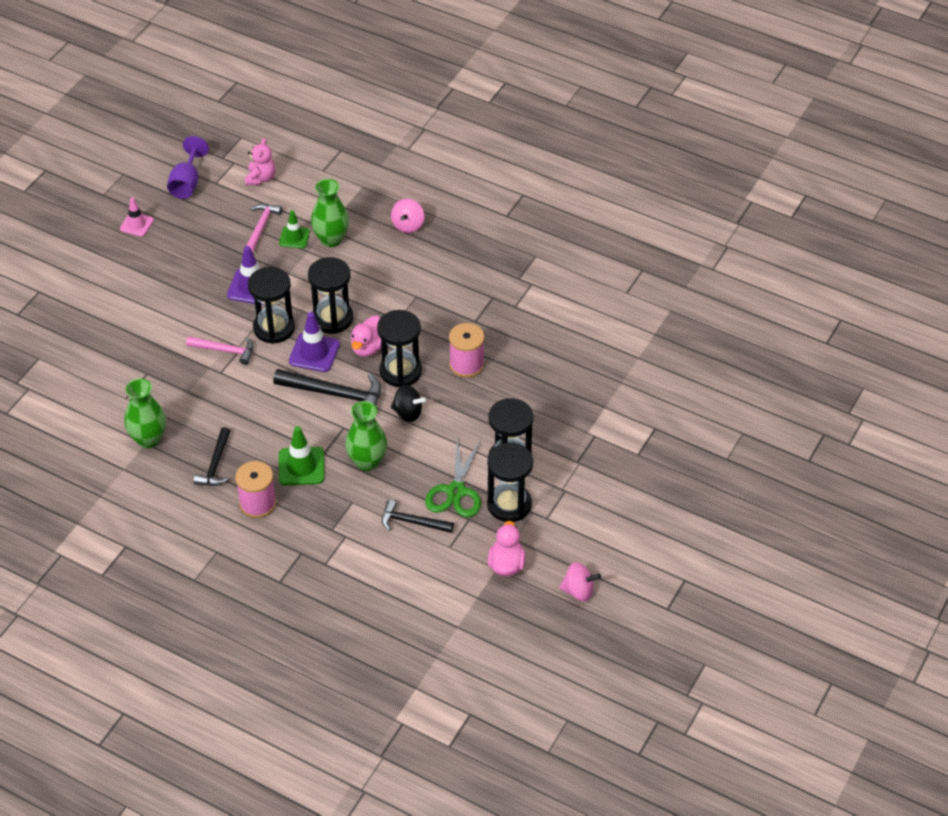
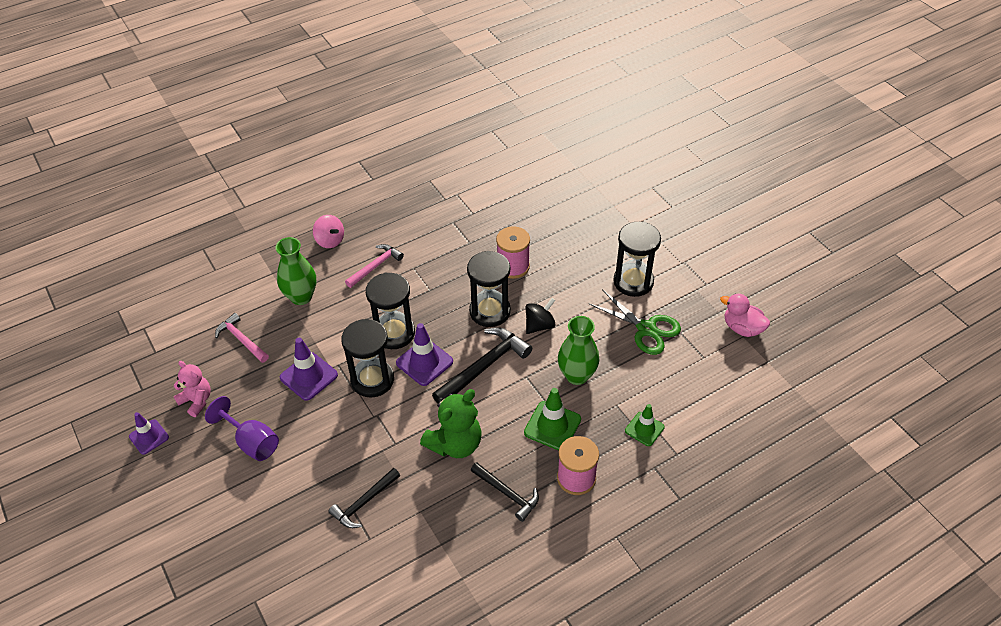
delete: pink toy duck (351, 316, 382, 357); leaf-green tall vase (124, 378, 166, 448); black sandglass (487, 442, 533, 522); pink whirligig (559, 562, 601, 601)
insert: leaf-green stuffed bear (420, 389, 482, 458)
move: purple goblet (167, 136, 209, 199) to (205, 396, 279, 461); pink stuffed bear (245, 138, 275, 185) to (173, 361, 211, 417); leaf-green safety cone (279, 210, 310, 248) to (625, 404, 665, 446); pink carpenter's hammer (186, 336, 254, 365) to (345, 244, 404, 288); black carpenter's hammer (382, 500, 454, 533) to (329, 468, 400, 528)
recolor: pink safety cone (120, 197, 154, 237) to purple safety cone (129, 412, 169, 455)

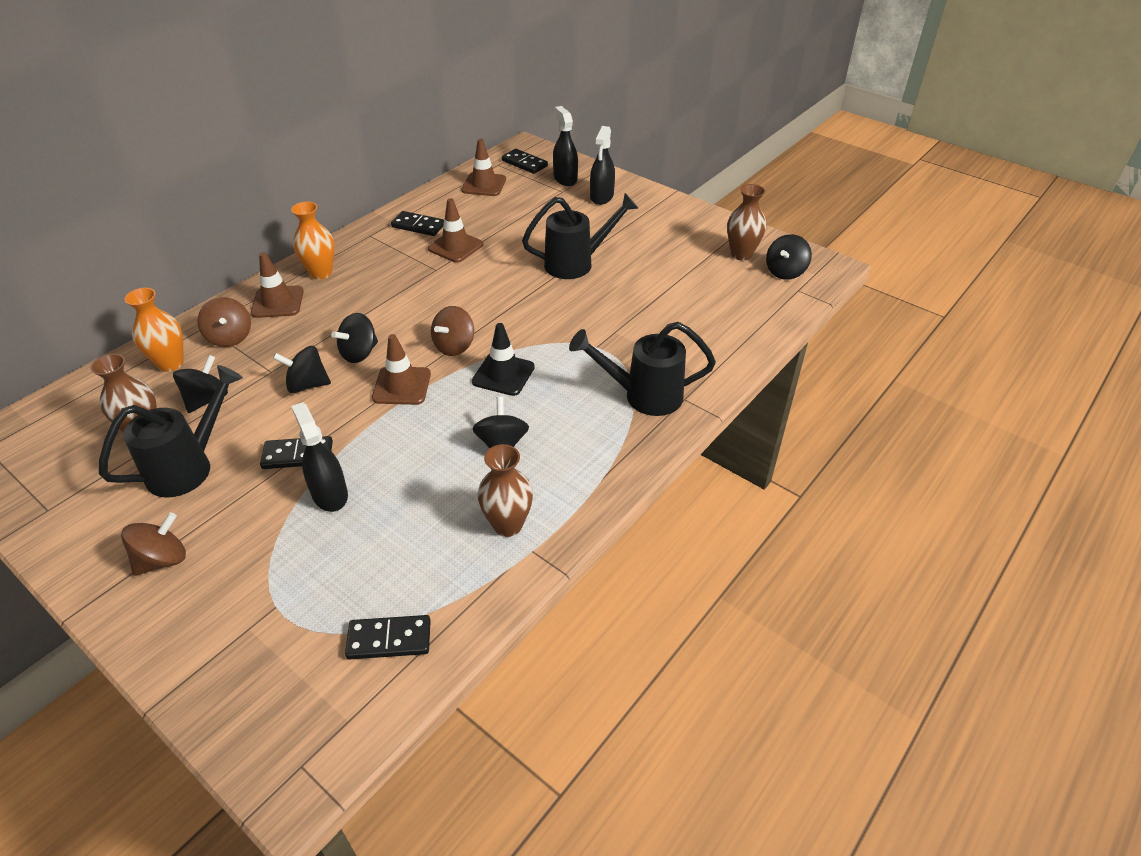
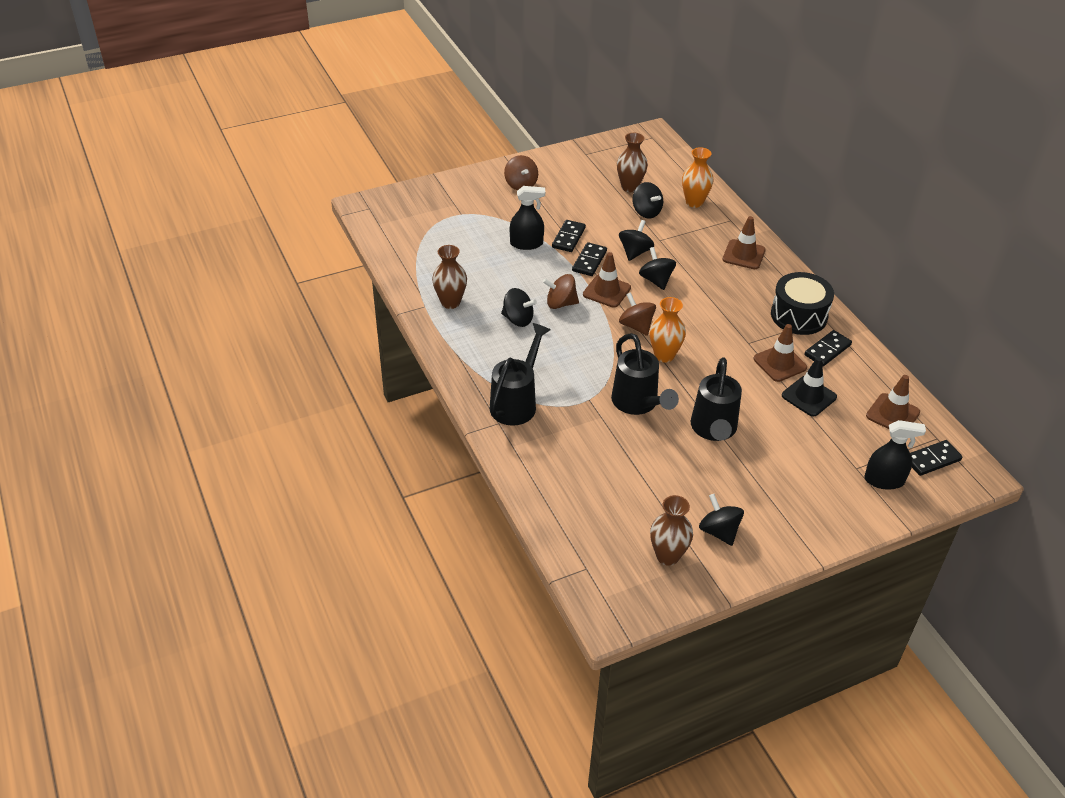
delete: black spray bottle (590, 126, 615, 205)
insert: black snare drum (771, 272, 834, 335)
move: bright orange tall vase (291, 202, 334, 280) to (649, 297, 686, 363); black whirligig (766, 234, 812, 280) to (699, 494, 744, 546); brown whirligig (198, 297, 251, 347) to (543, 274, 579, 309); black safety cone (472, 323, 535, 396) to (782, 357, 837, 417); black sprinkling can (99, 365, 243, 498) to (611, 333, 679, 415); black domino tile (345, 615, 431, 660) to (572, 242, 607, 276)

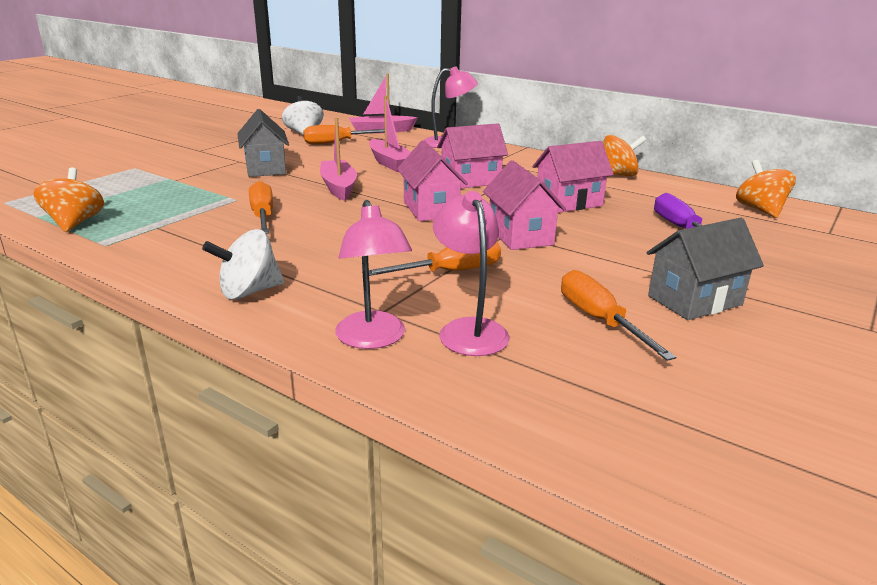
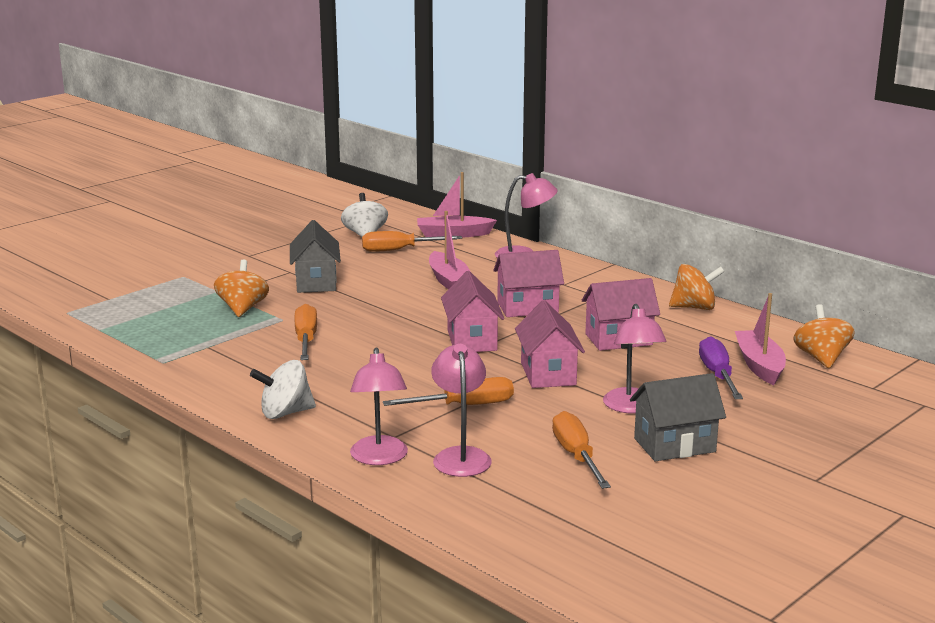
insert: pink lamp (603, 304, 667, 414)
move: pink boat (320, 117, 357, 201) to (735, 293, 786, 385); bright orange whirligig (33, 167, 104, 232) to (214, 259, 269, 317)

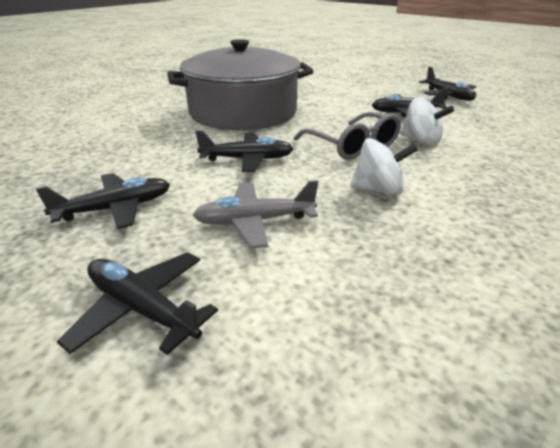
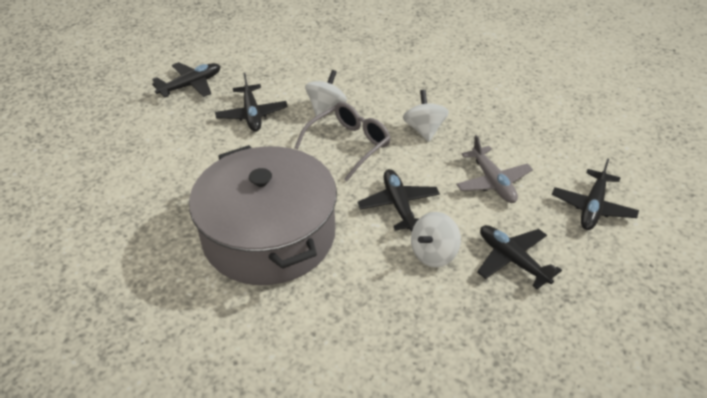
insert: pure white whirligig (411, 212, 461, 267)

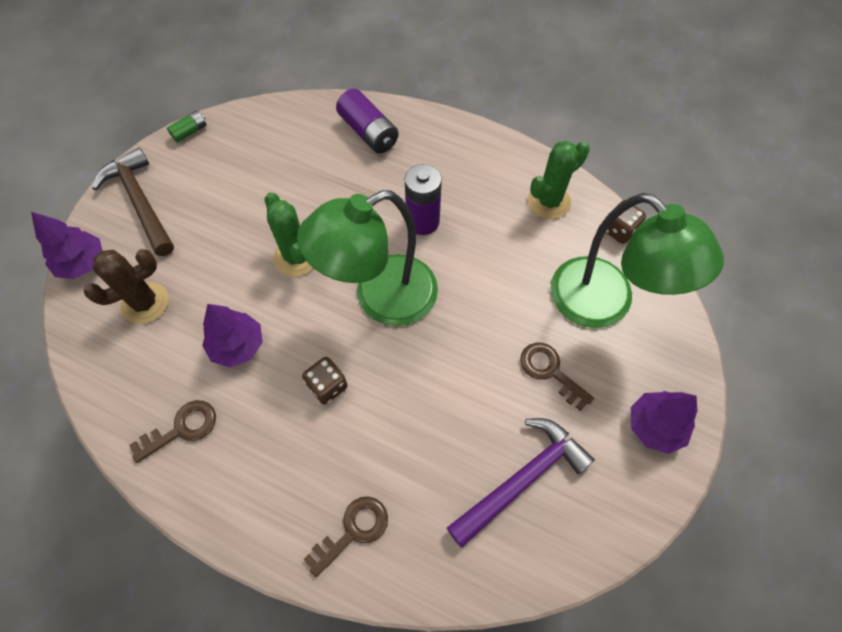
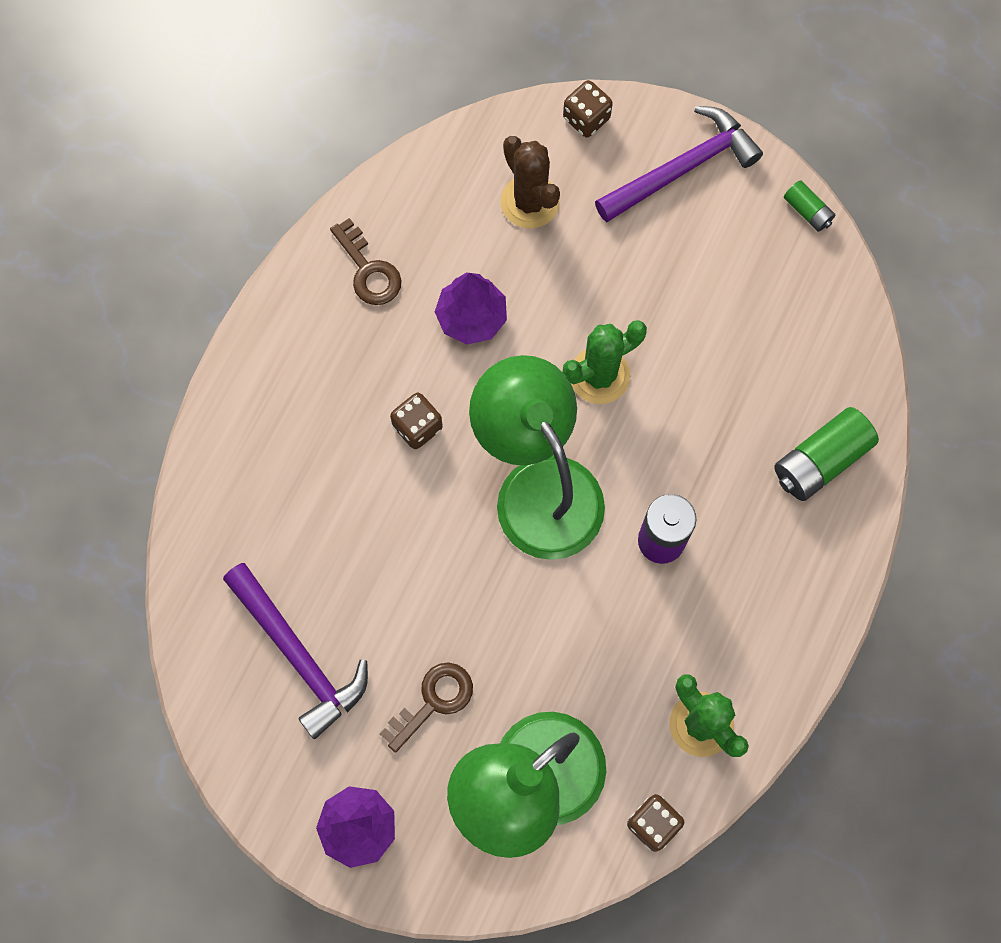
delete: brown key (303, 496, 388, 578)
replace: purple fir tree (31, 212, 102, 279) to brown die (563, 80, 613, 137)
recolor: purple AA battery (336, 89, 399, 154) to leaf-green AA battery (774, 407, 879, 501); brown carpenter's hammer (92, 148, 174, 256) to purple carpenter's hammer (595, 106, 763, 222)

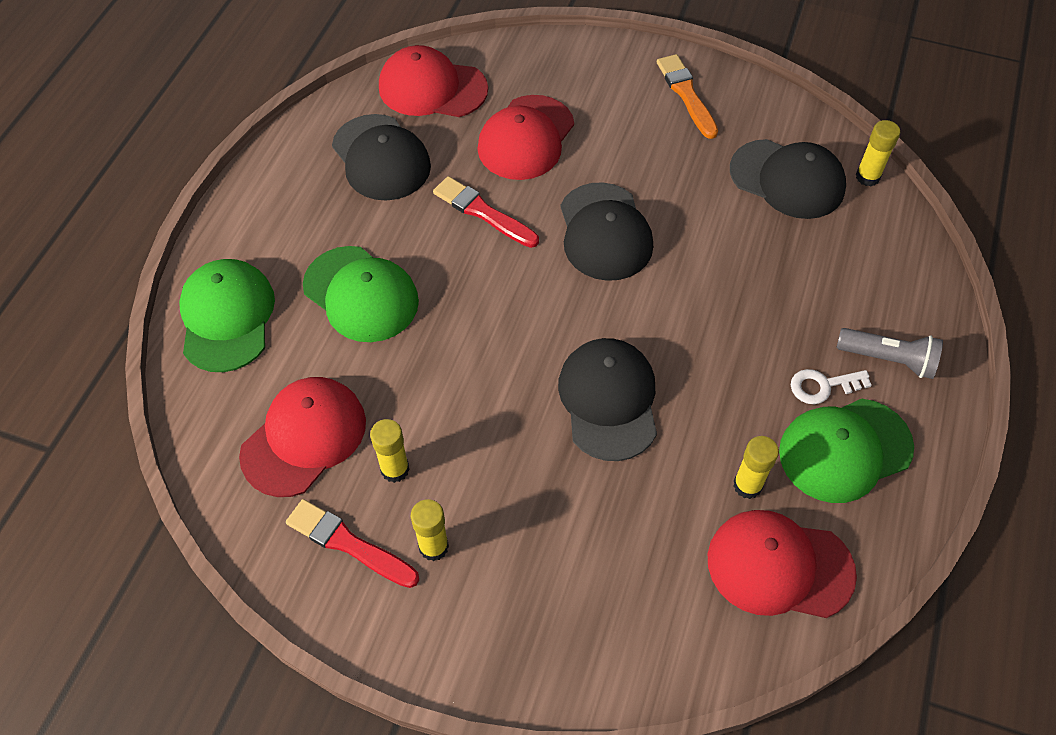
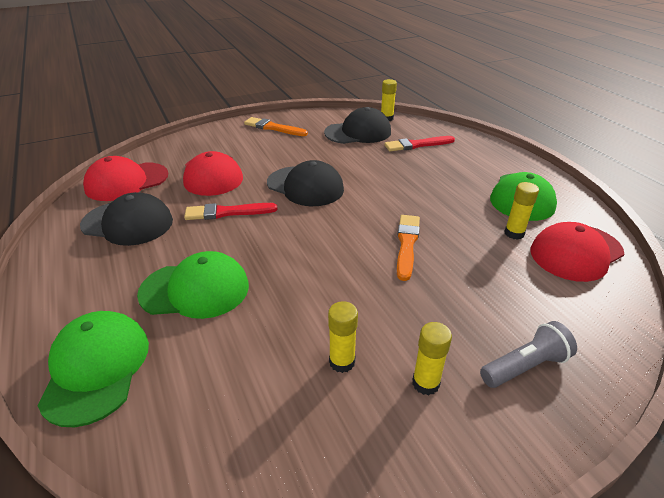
delete: pure white key (791, 369, 872, 404); crimson peaked cap (239, 377, 366, 497)
move: grey flashlight (837, 328, 943, 379) to (480, 321, 577, 388); crimson brush (286, 499, 419, 588) to (384, 136, 455, 151)
replace: black peaked cap (558, 338, 657, 461) to bright orange brush (397, 215, 420, 281)
rotate: leaf-green peaked cap (179, 259, 275, 372) = (38, 311, 149, 427) 45 degrees clockwise

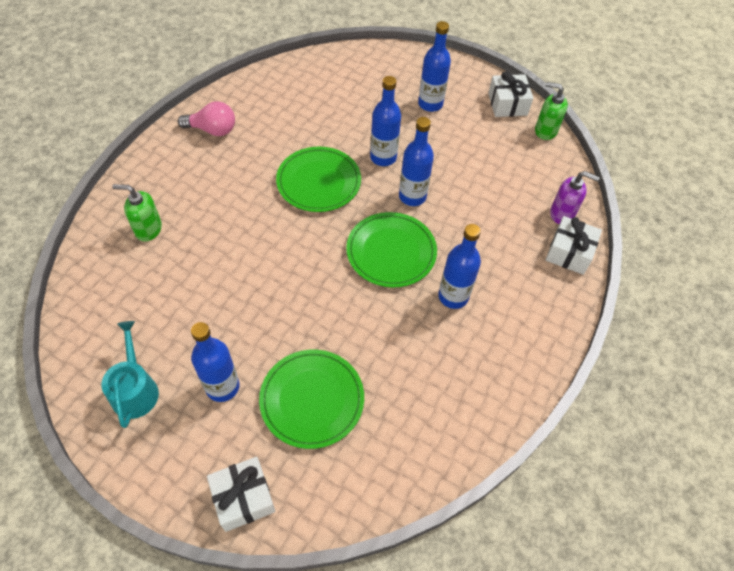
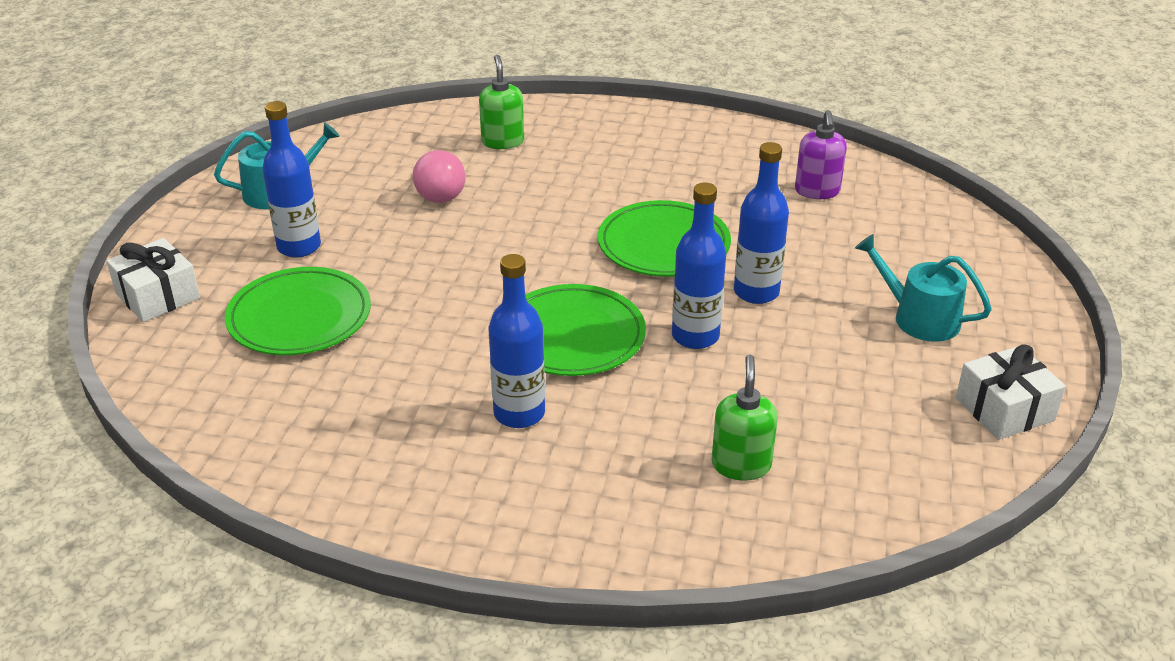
delete: pure white wrapped gift (546, 216, 602, 275)
move: leaf-green soap pump (535, 82, 568, 140) to (712, 355, 778, 480); pink lightbulb (178, 101, 235, 136) to (413, 150, 466, 203); purple soap pump (550, 171, 600, 224) to (795, 110, 847, 199)
replace: royal blue flask (418, 21, 451, 112) to aqua sprinkling can (855, 234, 992, 342)

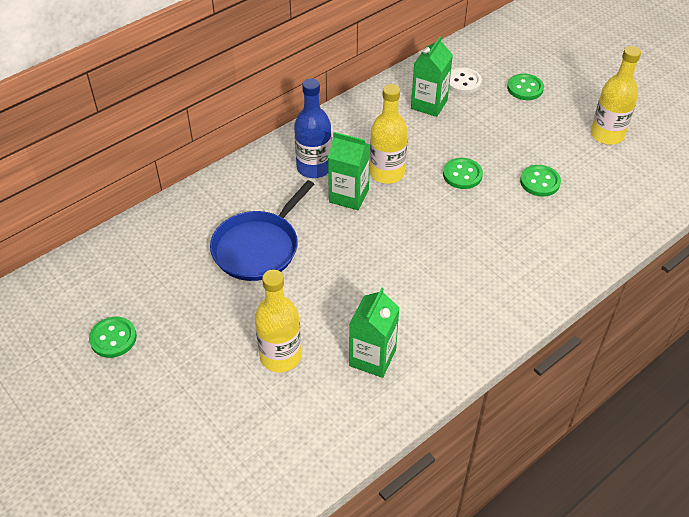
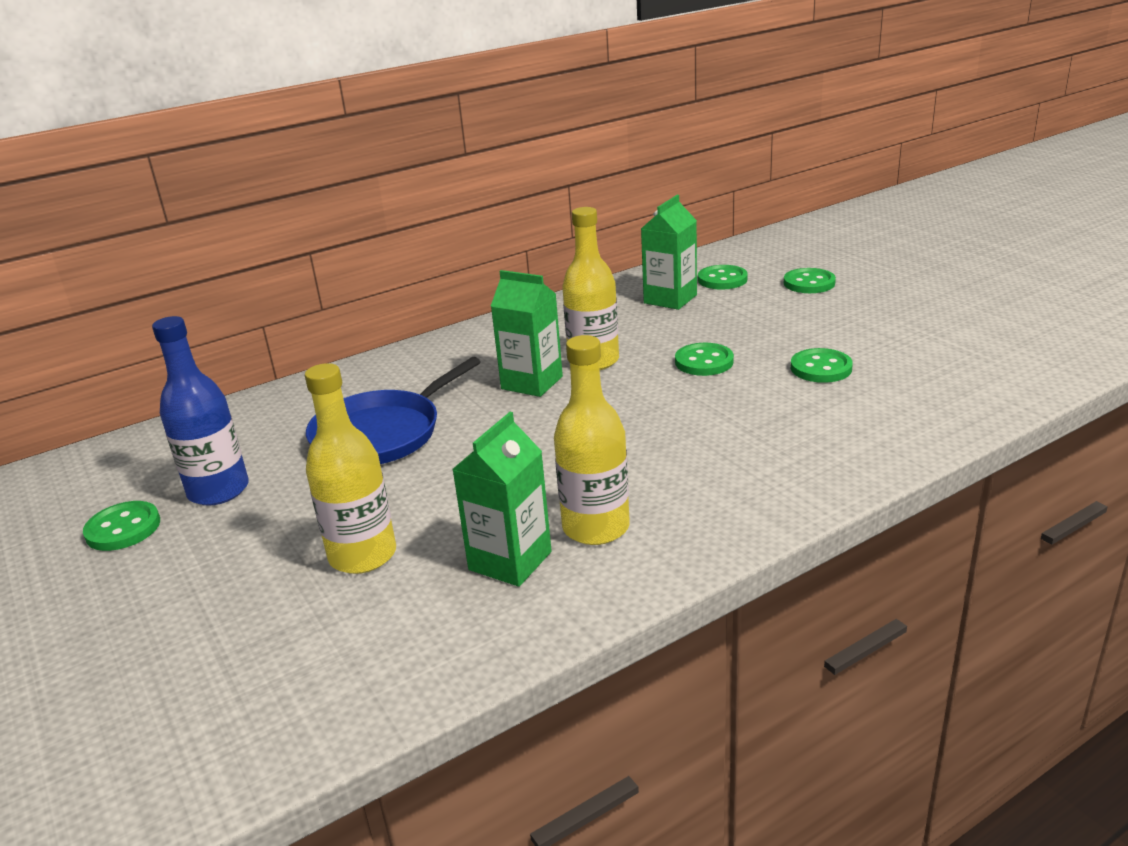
move: golden flask (591, 46, 641, 145) to (554, 335, 630, 545); royal blue flask (294, 79, 332, 178) to (152, 316, 249, 506)
recolor: pure white sewing button (449, 67, 482, 94) to leaf-green sewing button (698, 265, 748, 290)

